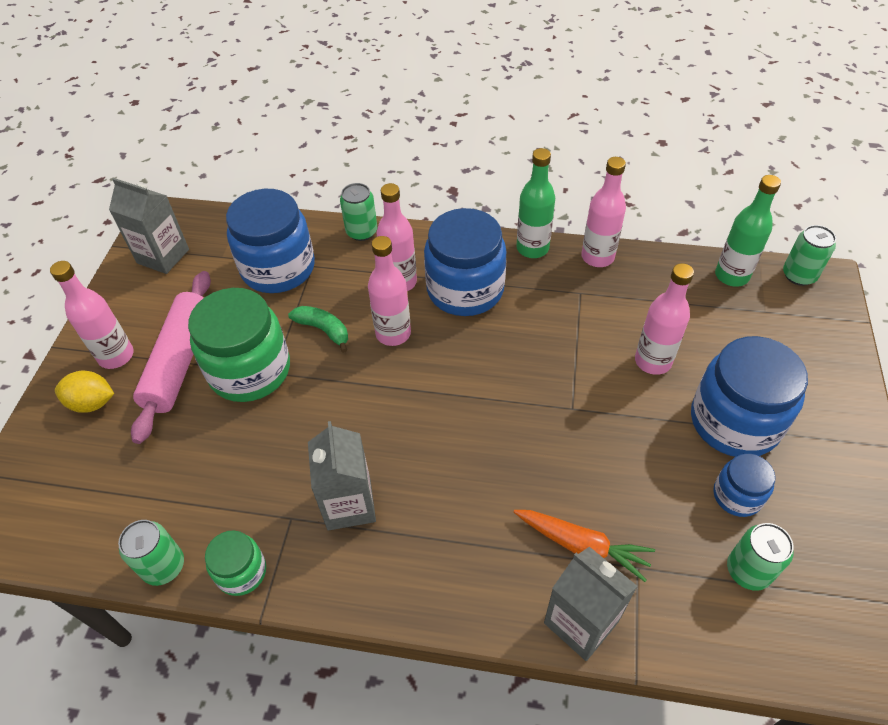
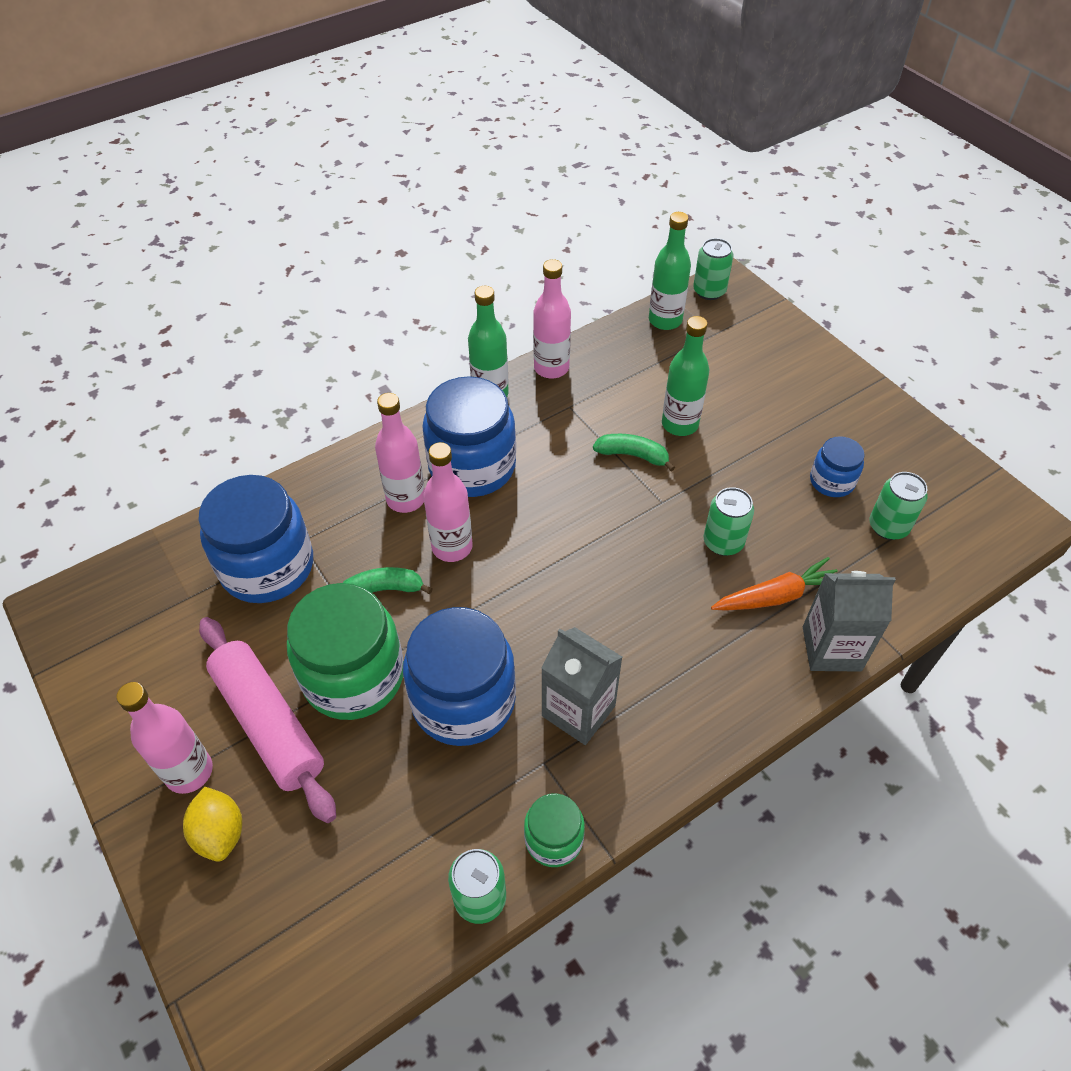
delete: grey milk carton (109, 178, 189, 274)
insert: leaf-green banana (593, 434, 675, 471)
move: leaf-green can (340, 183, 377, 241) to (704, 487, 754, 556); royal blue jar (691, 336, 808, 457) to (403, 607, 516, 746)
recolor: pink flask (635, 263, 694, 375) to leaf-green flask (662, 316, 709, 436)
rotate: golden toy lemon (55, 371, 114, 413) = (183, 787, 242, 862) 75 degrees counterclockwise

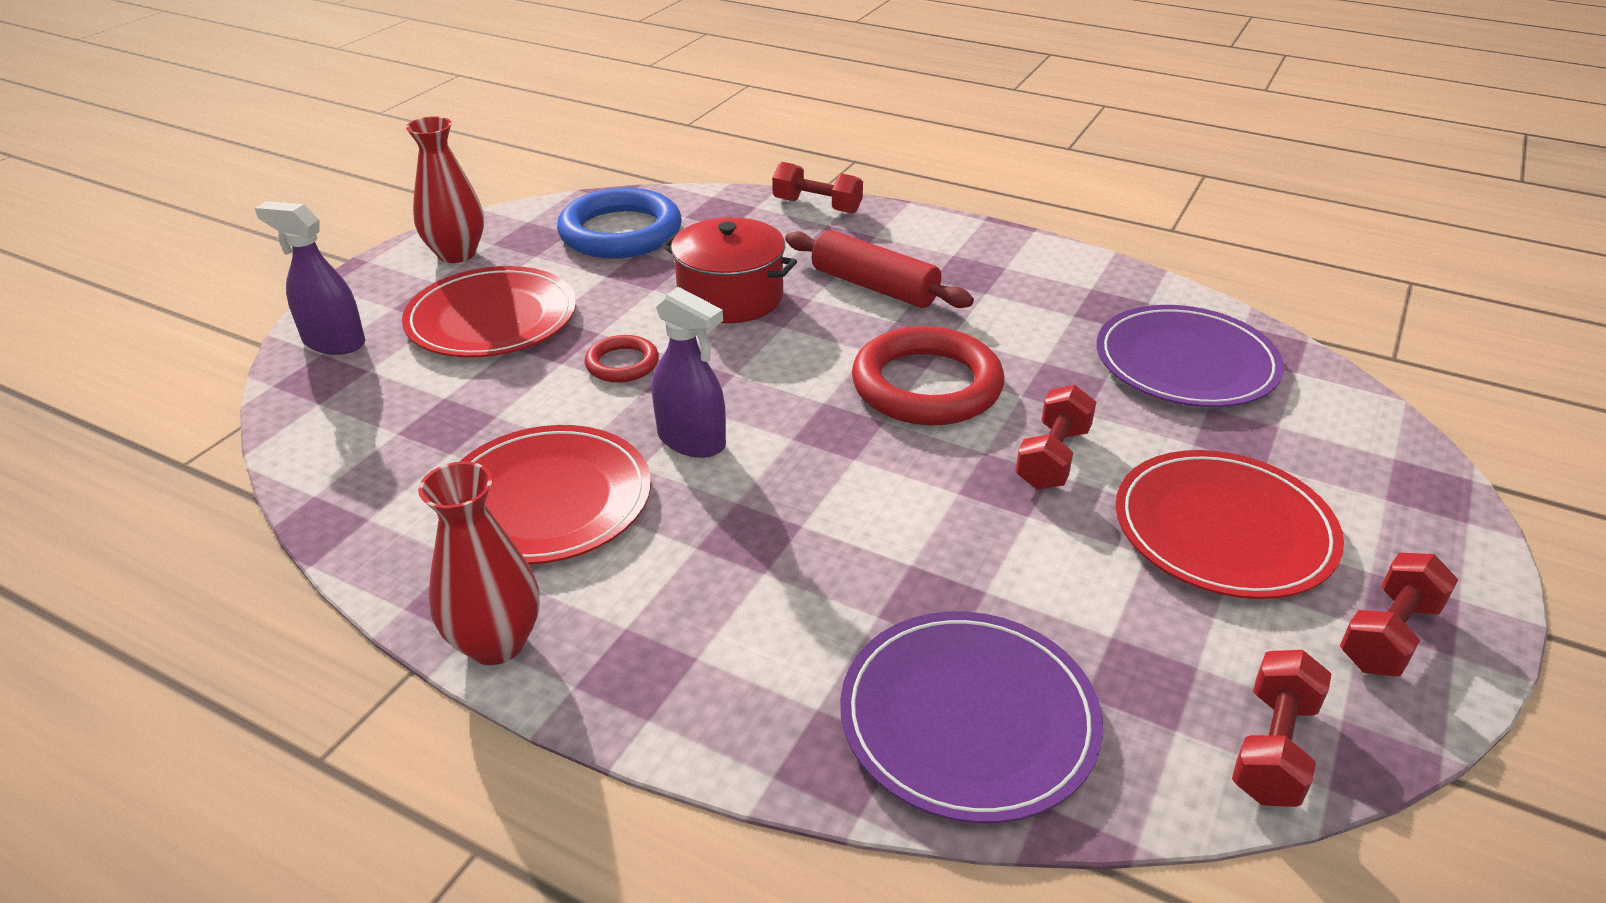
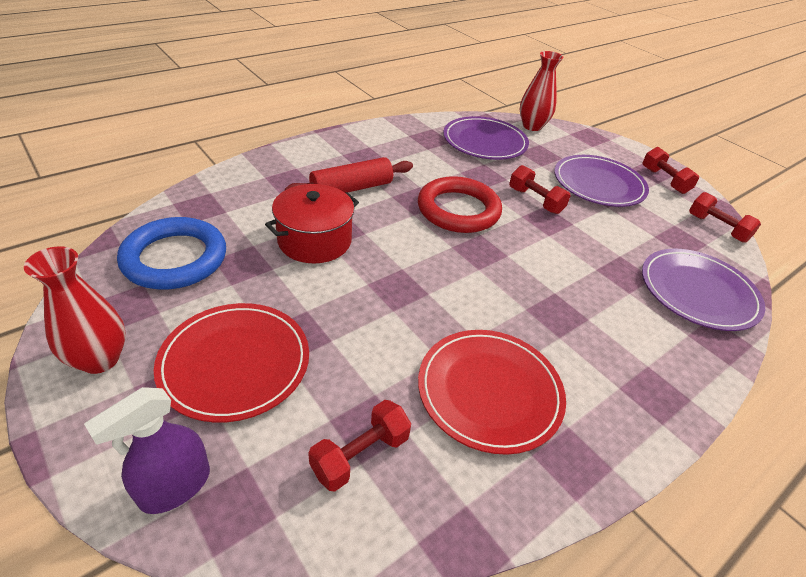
delete: purple spray bottle (652, 287, 726, 458); crimson ring (585, 335, 659, 382)
move: crimson hand weight (772, 162, 863, 214) to (308, 400, 411, 491); crimson tall vase (418, 461, 539, 665) to (520, 51, 563, 131)
recolor: crimson flat dish (1116, 450, 1344, 599) to purple flat dish (554, 155, 649, 207)

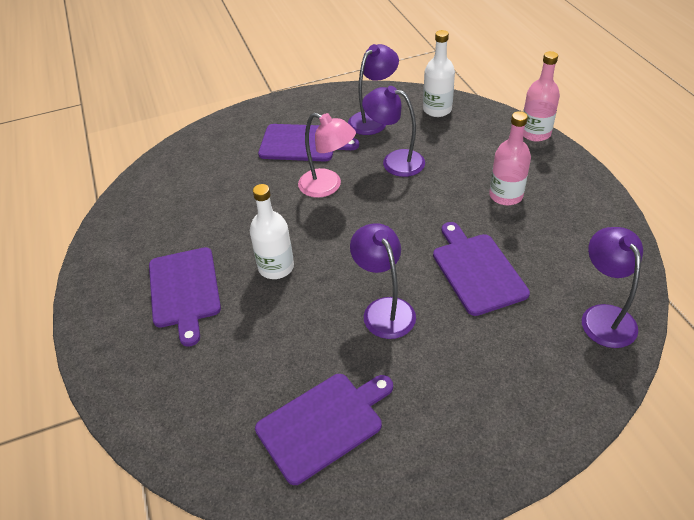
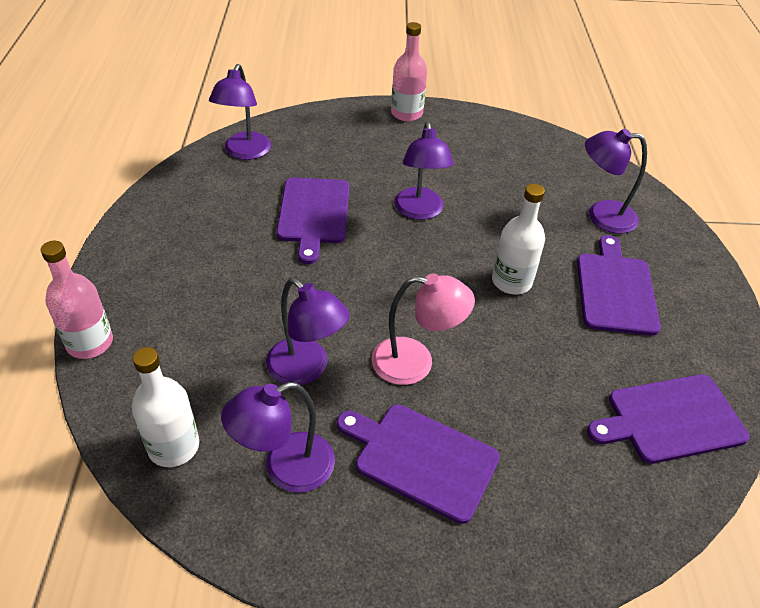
insert: purple lamp (585, 129, 647, 234)
move: pink flask (489, 111, 531, 205) to (391, 22, 427, 121); purple cutting board (255, 374, 393, 485) to (587, 374, 750, 464)
rotate: pink lamp (298, 113, 356, 198) = (372, 273, 475, 385) 135 degrees clockwise

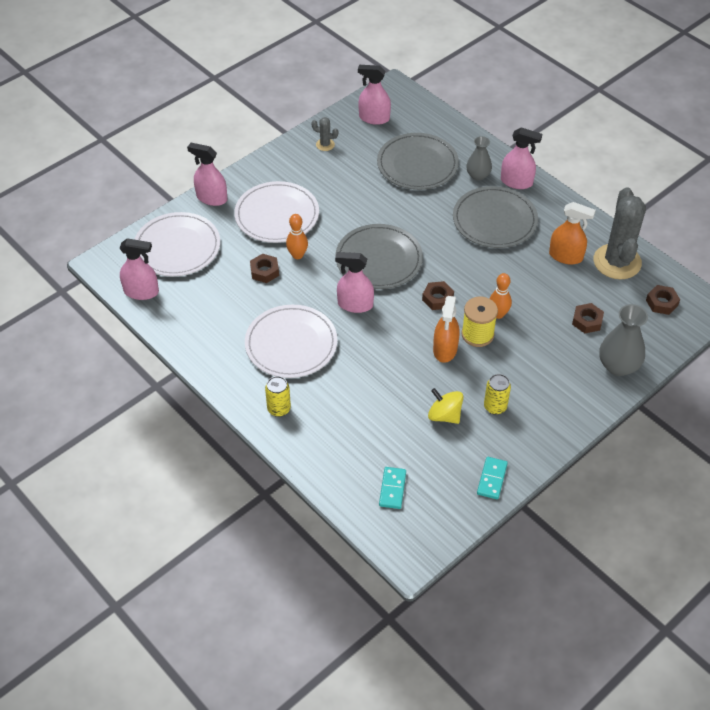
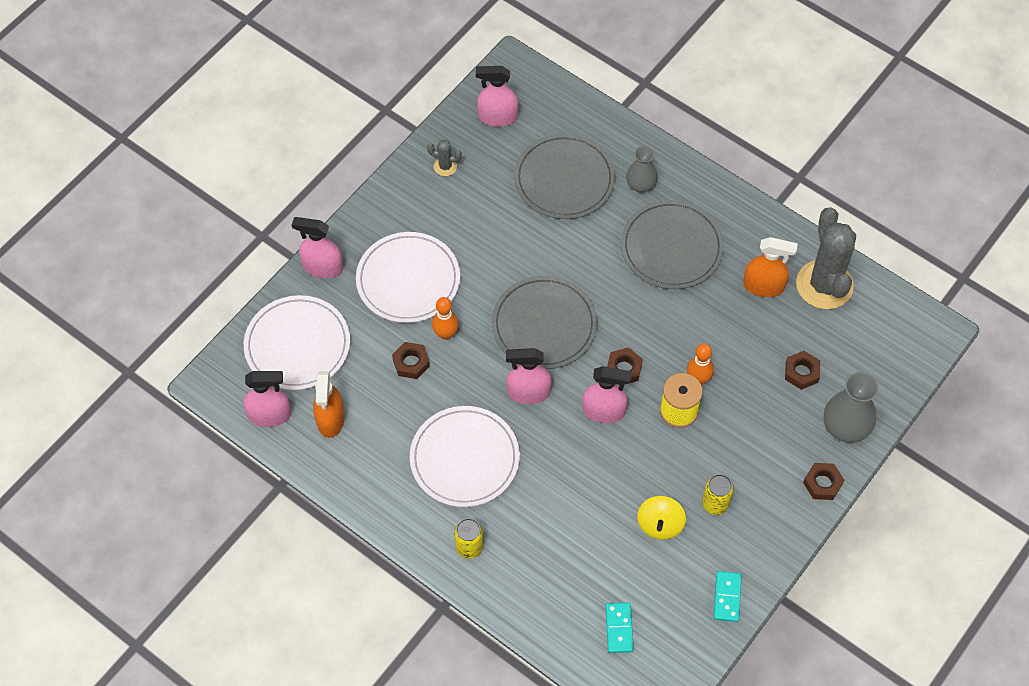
move: pink spray bottle (501, 127, 542, 189) to (582, 366, 632, 423); brown hex nut (646, 285, 680, 315) to (803, 463, 844, 500); bright orange spray bottle (433, 296, 460, 363) to (313, 371, 345, 438)
rotate: golden whirligig (428, 388, 463, 424) = (637, 496, 686, 540) 105 degrees counterclockwise

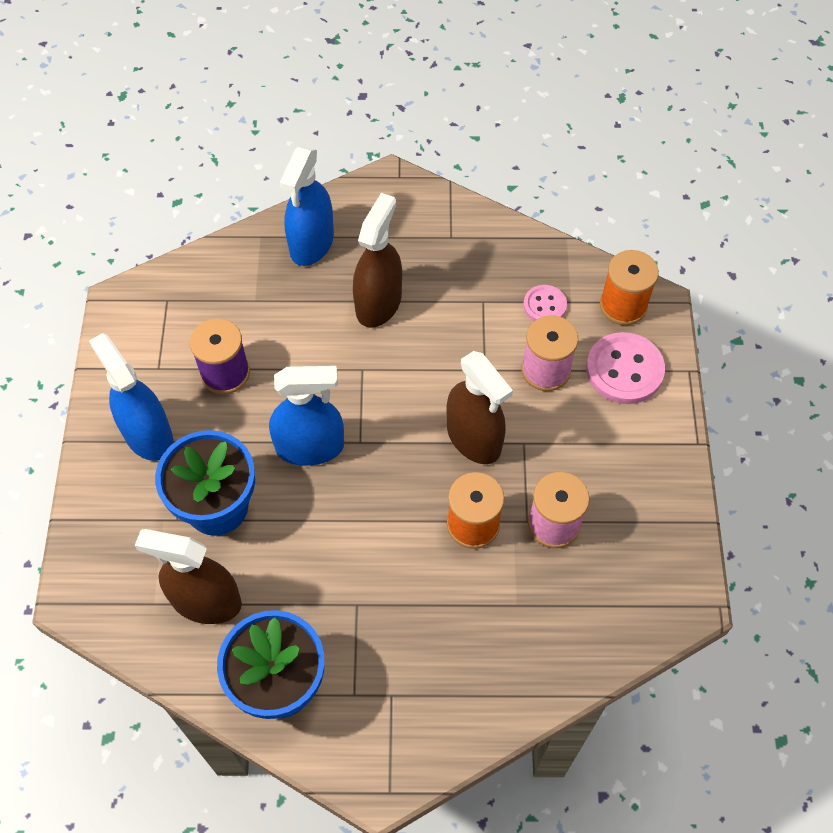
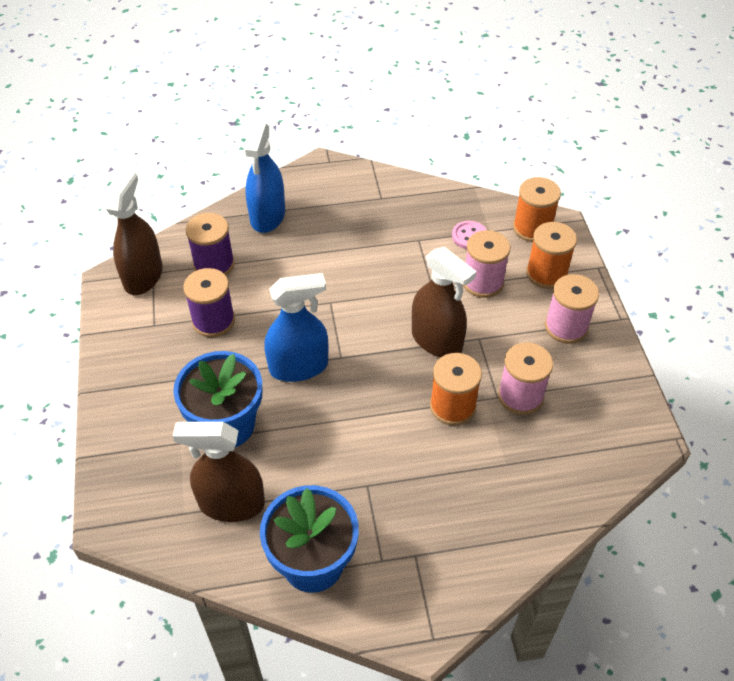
delete: royal blue spray bottle (89, 333, 173, 461)
insert: purple reel of thread (185, 213, 235, 275); pink reel of thread (545, 274, 599, 344)
move: brown spray bottle (353, 193, 402, 328) to (106, 170, 163, 295)
replace: pink sewing button (586, 332, 665, 404) to bright orange reel of thread (526, 222, 577, 289)

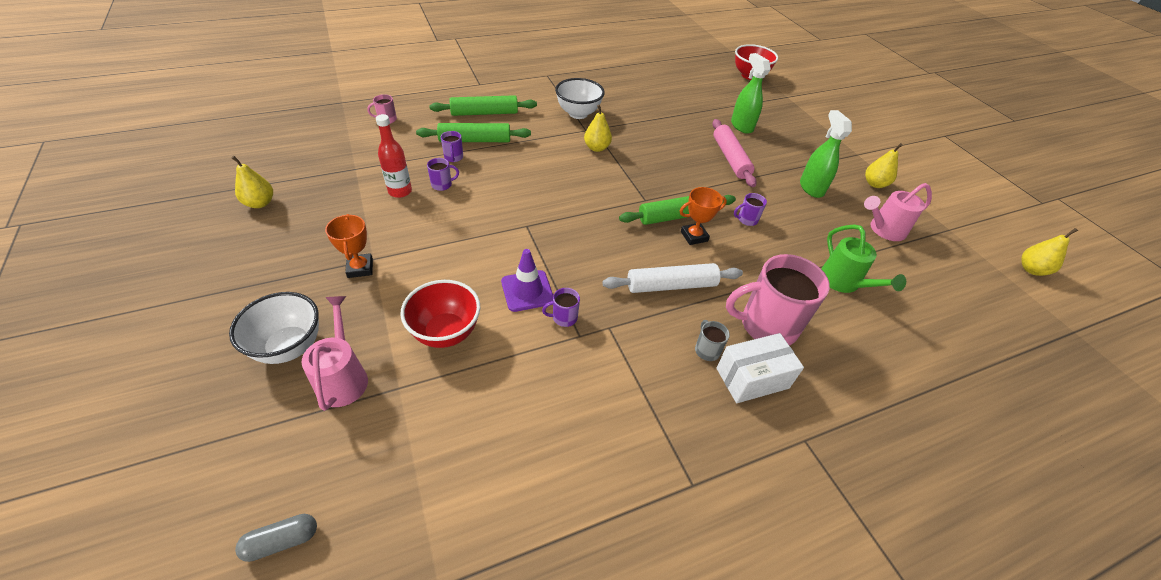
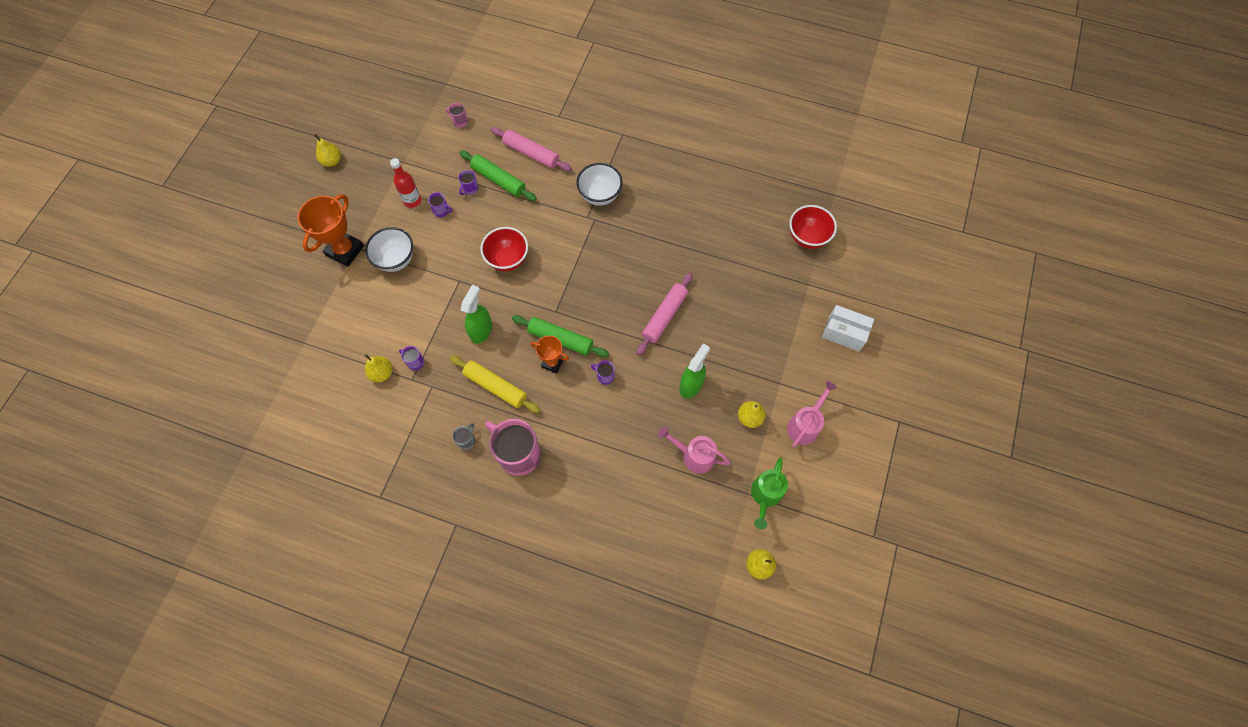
delete: purple safety cone (501, 249, 553, 312); grey pill (235, 514, 317, 562)
move: leaf-green spray bottle (731, 53, 771, 134) to (461, 285, 492, 344); golden pear (584, 105, 612, 152) to (365, 354, 392, 382); leaf-green sprinkling can (821, 224, 906, 293) to (751, 457, 788, 529); crimson bowl (400, 280, 480, 348) to (480, 227, 528, 271); pure white bowl (229, 292, 319, 364) to (365, 227, 413, 272); pink sprinkling can (301, 296, 368, 411) to (787, 381, 837, 448); pure white parcel (716, 333, 804, 403) to (822, 305, 874, 351)
recolor: leaf-green dough roller (429, 95, 537, 116) to pink dough roller (491, 127, 572, 171); pure white dough roller (603, 263, 743, 293) to golden dough roller (450, 356, 540, 413)
resize: bright orange prize cup (325, 214, 373, 278) = (298, 194, 364, 267) x1.73

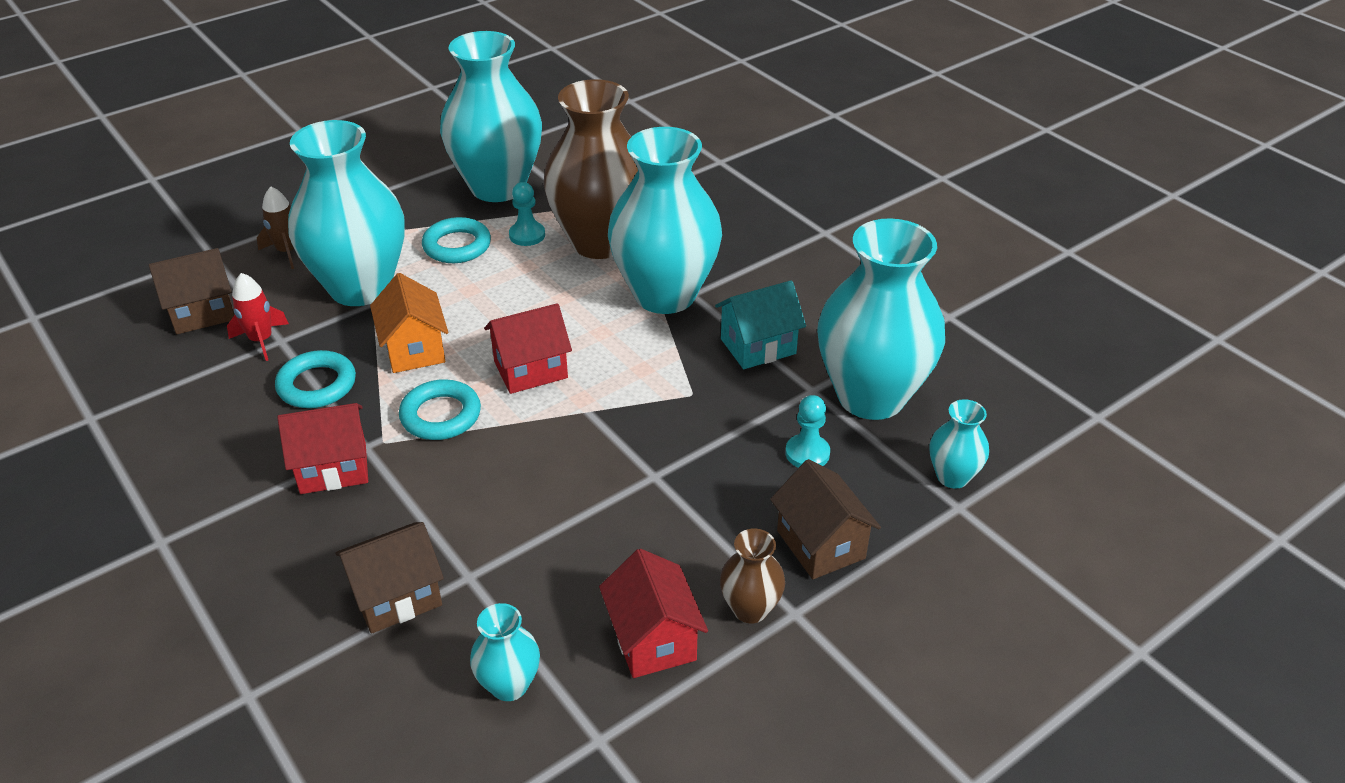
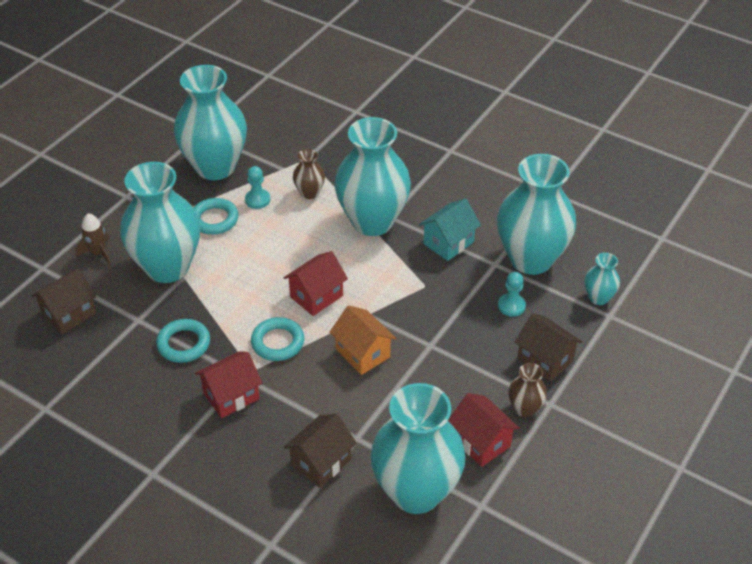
delete: crimson toy rocket (227, 273, 289, 361)
move: bright orange toy house (370, 273, 448, 373) to (330, 305, 396, 375)
resize: brown tall vase (543, 79, 638, 259) = (293, 149, 325, 199) x0.44; aqua tall vase (470, 603, 540, 701) = (370, 383, 465, 514) x2.26

